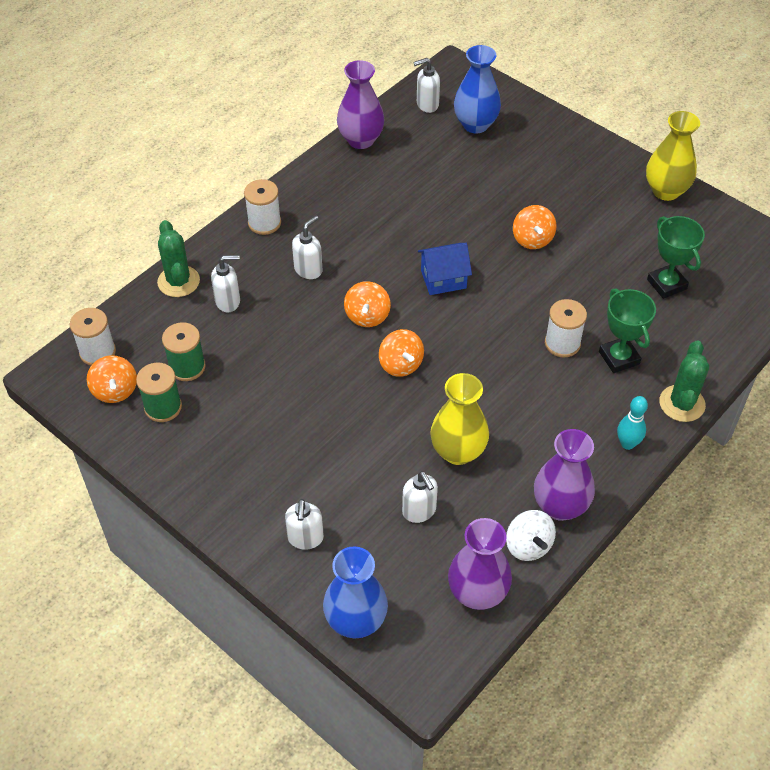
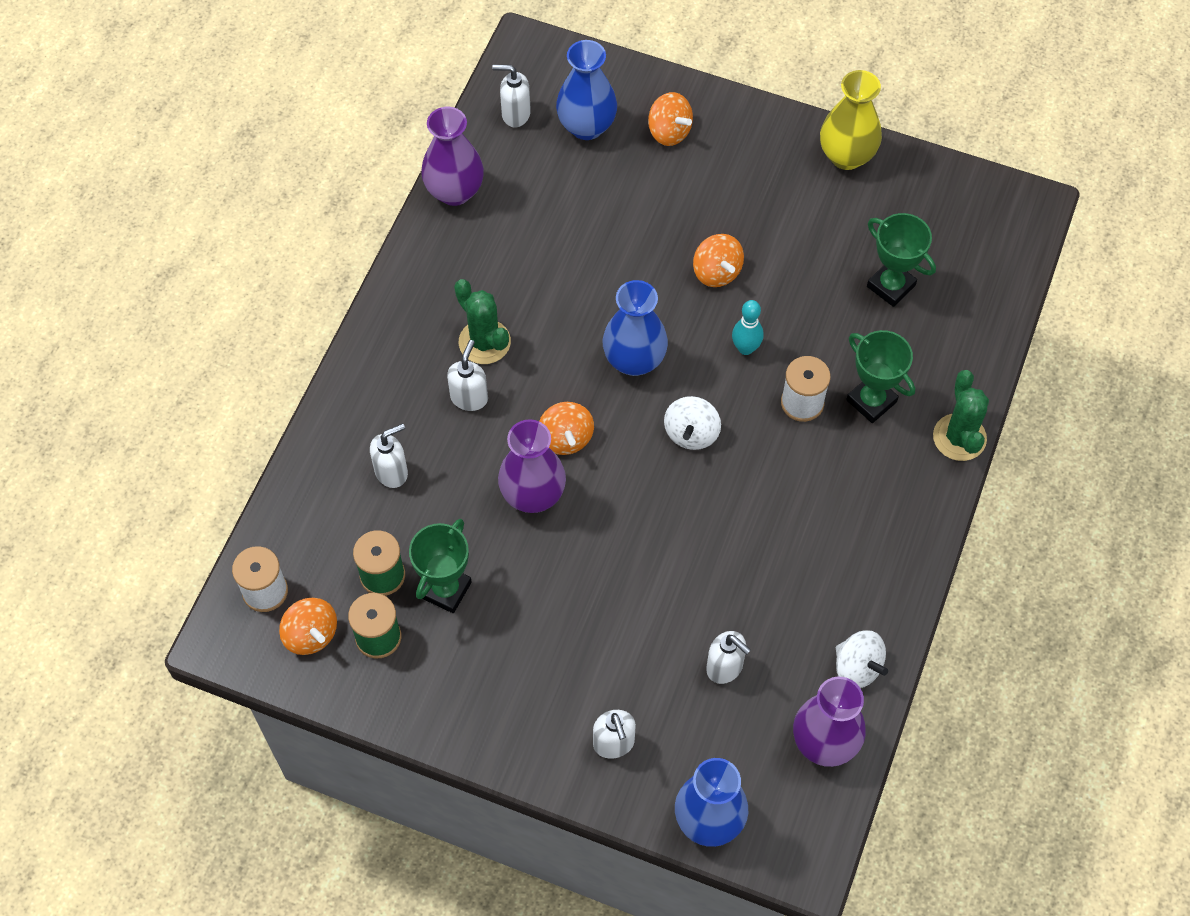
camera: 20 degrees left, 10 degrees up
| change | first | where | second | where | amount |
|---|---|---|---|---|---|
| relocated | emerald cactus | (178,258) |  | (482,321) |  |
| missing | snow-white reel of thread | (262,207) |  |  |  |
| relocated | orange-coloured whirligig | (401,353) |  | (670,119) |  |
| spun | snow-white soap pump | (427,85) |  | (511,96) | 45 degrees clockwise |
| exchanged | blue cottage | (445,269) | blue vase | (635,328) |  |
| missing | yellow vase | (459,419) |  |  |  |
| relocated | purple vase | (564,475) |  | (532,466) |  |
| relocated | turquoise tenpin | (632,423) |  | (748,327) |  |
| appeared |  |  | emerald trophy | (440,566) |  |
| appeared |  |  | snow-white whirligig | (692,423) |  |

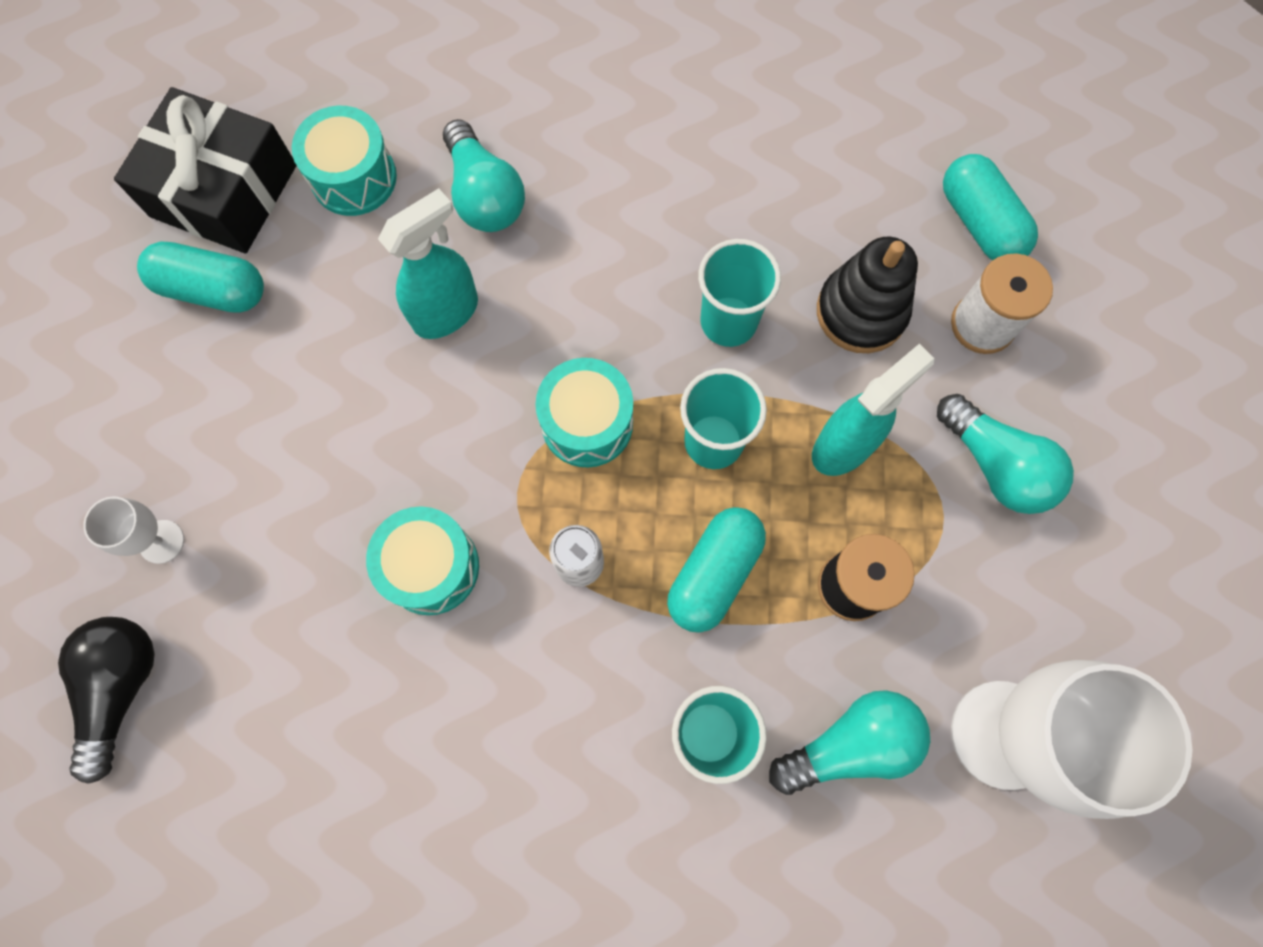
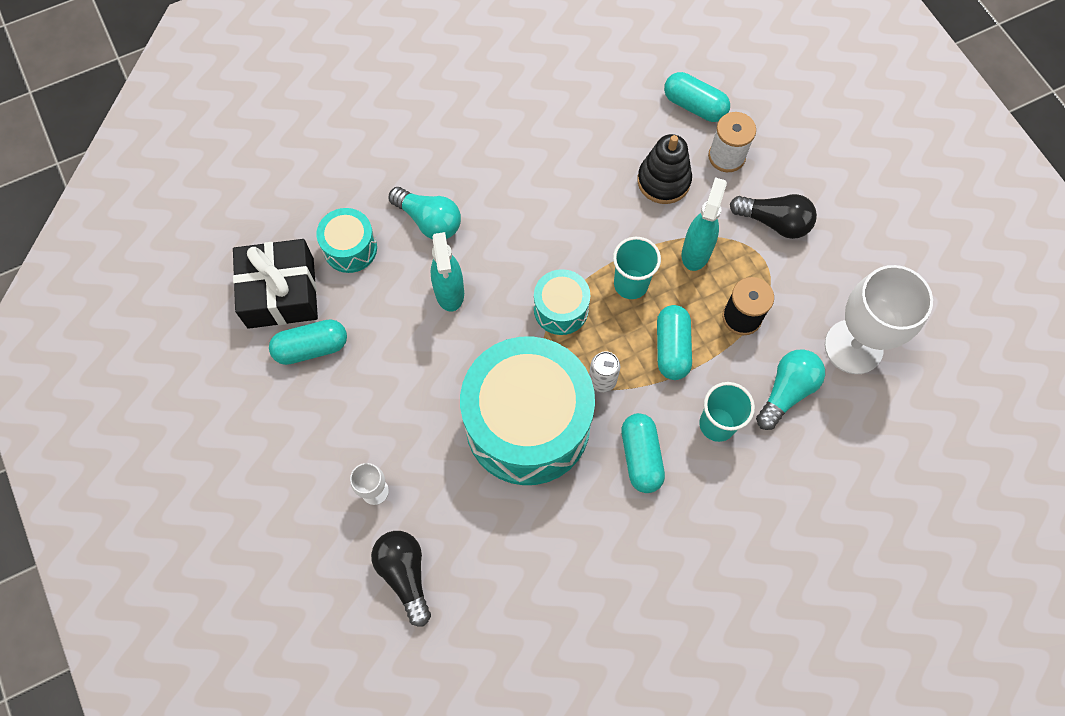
camera: 30 degrees left, 5 degrees down
| change | first | where | second | where | amount |
|---|---|---|---|---|---|
| size | turquoise toy drum | (422,560) |  | (527,410) | x2.18 |
| spun | turquoise spray cleaner | (428,263) |  | (447,272) | 150 degrees clockwise |
| missing | turquoise cup | (739,293) |  |  |  |
| colour | turquoise light bulb | (1005,454) | black light bulb | (773,216) |  |
| appeared |  |  | turquoise pill shape | (643,453) |  |

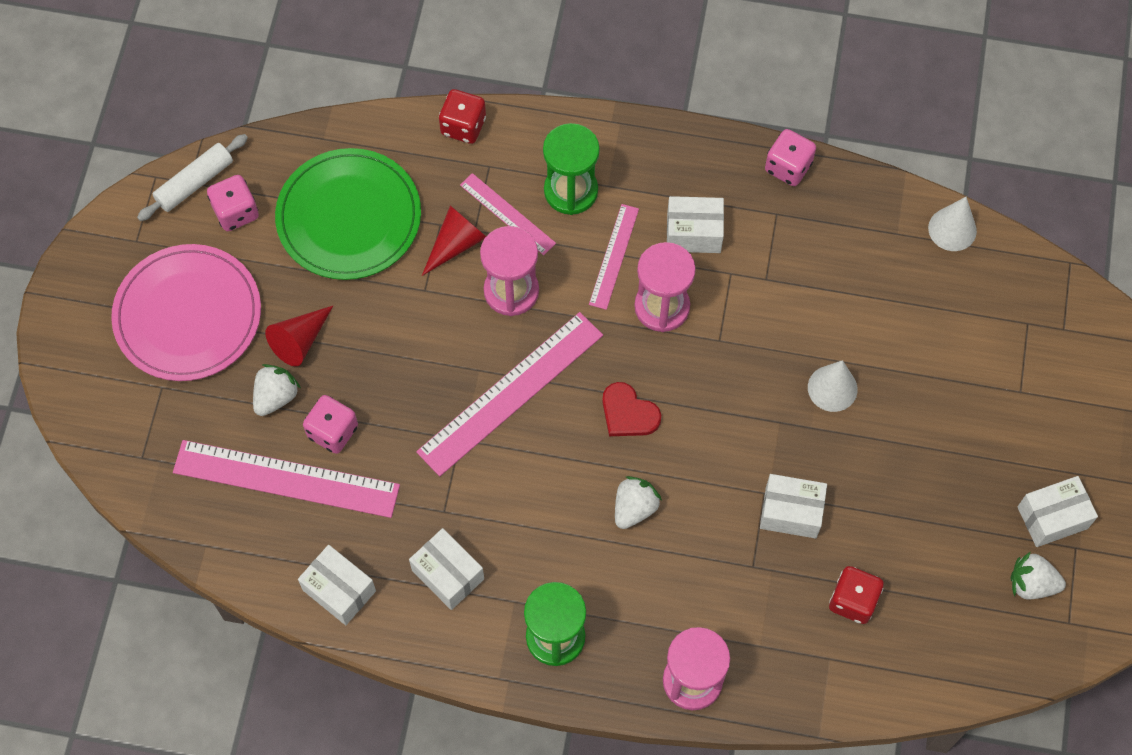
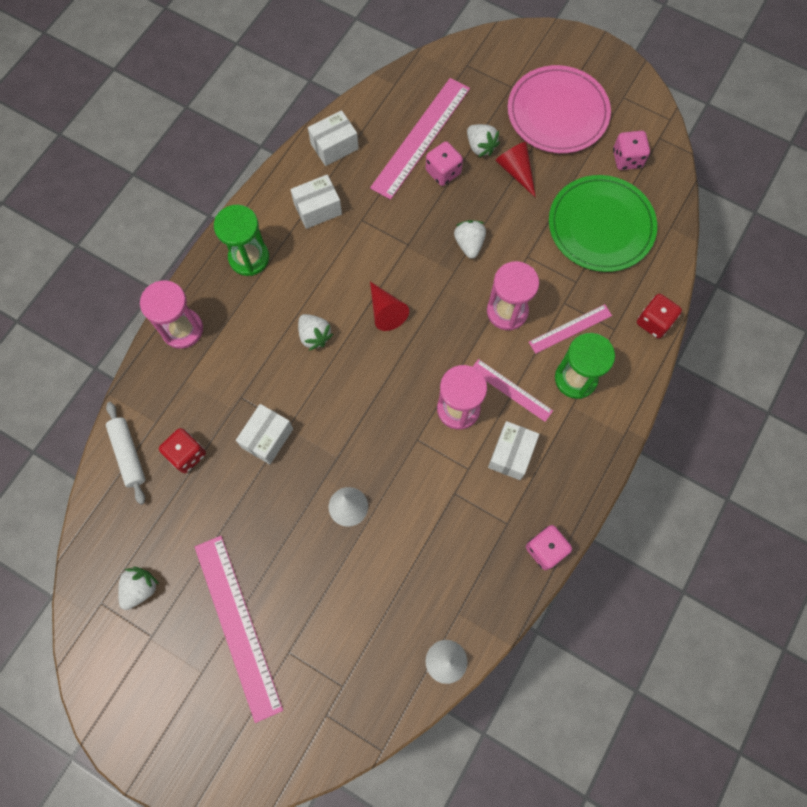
camera: 110 degrees right, 5 degrees up
| change | first | where | second | where | amount |
|---|---|---|---|---|---|
| relocated | snow-white pastry roller | (192,177) |  | (125,453) |  |
| relocated | pink measuring stick | (509,394) |  | (239,629) |  |
| relocated | scarlet solid cone | (454,240) |  | (389,306) |  |
| missing | scarlet heart | (631,409) |  |  |  |
| missing | snow-white parcel | (1057,511) |  |  |  |
| appeared |  |  | snow-white toy strawberry | (470,239) |  |

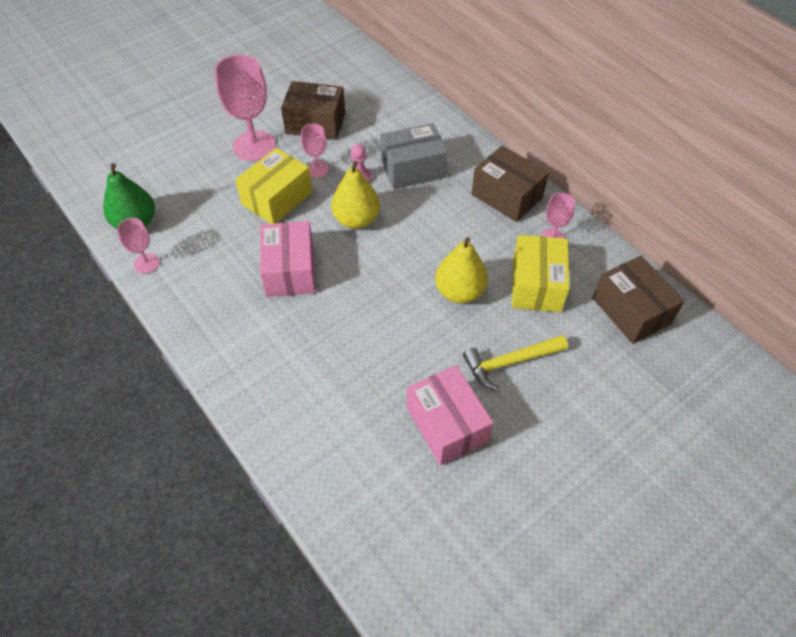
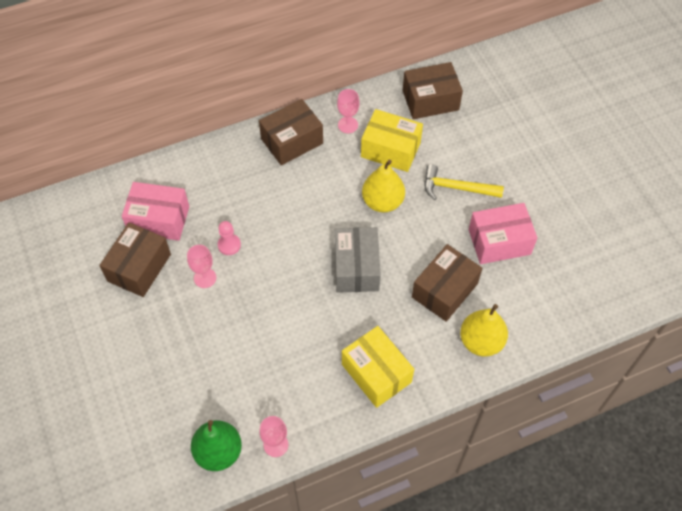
camera: 75 degrees left, 5 degrees up
| change | first | where | second | where | amount |
|---|---|---|---|---|---|
| missing | pink chalice | (245,107) |  |  |  |
| relocated | yellow parcel | (274,186) |  | (378,367) |  |
| relocated | pink parcel | (287,259) |  | (155,211) |  |
| relocated | yellow pear | (355,195) |  | (484,330) |  |
| relocated | grey parcel | (414,156) |  | (358,260) |  |
| spun | yellow carpenter's hammer | (515,362) |  | (464,182) | 105 degrees clockwise |
| appeared |  |  | dark brown parcel | (447,283) |  |

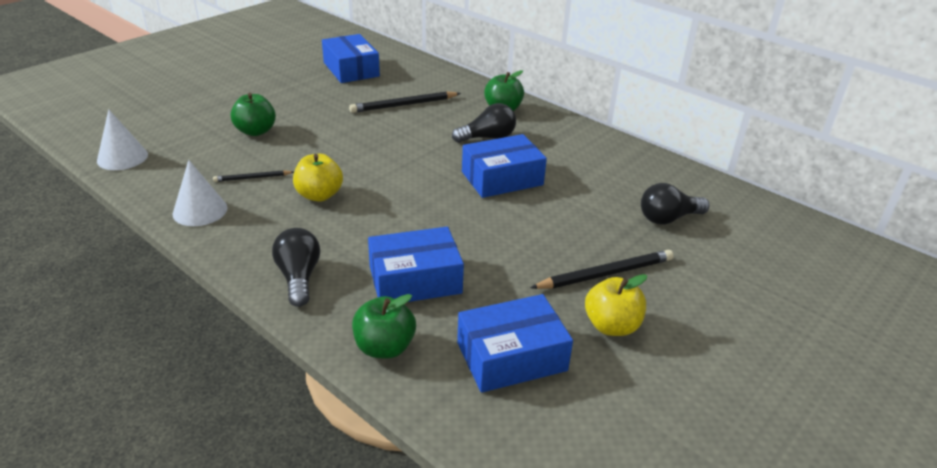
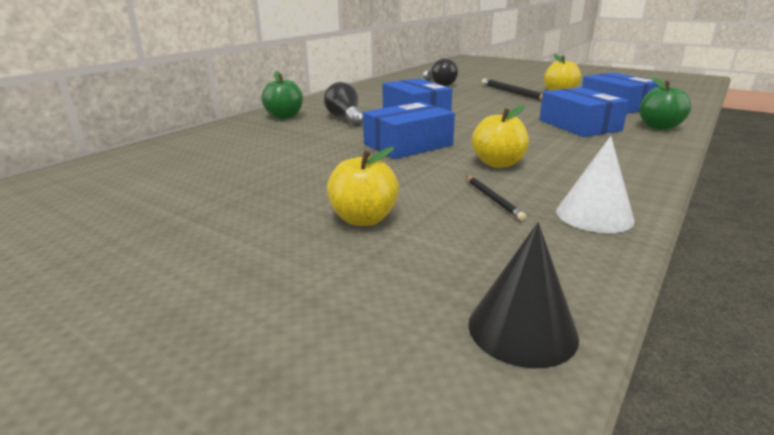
camera: 95 degrees left, 10 degrees down
| change | first | where | second | where | amount |
|---|---|---|---|---|---|
| colour | snow-white solid cone | (122,139) | black solid cone | (523,295) |  |
| colour | emerald apple fruit | (253,114) | yellow apple fruit | (363,186) |  |
| missing | black light bulb | (296,267) |  |  |  |
| relocated | blue parcel | (351,58) |  | (409,130) |  |
| missing | black pencil | (405,102) |  |  |  |

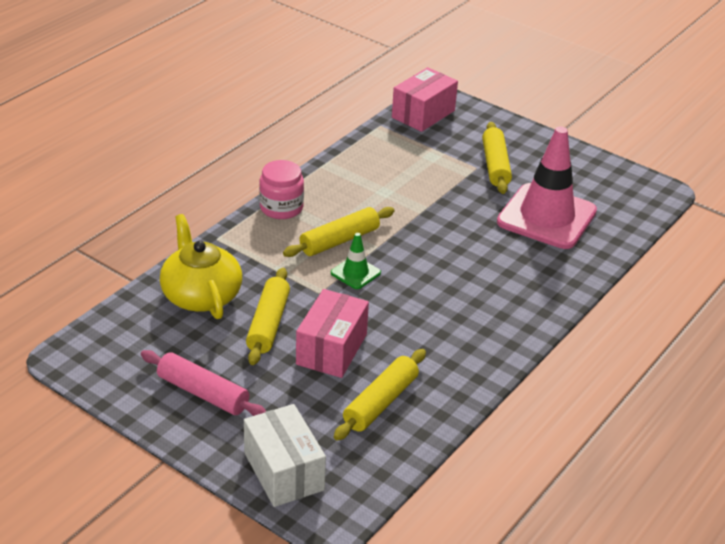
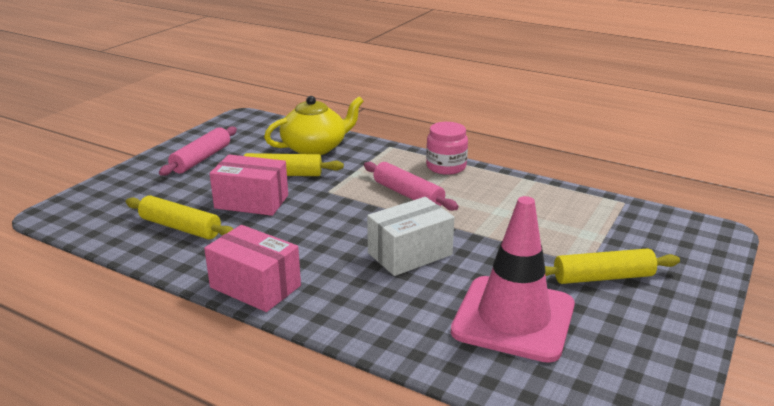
camera: 85 degrees right, 10 degrees down
| change | first | where | second | where | amount |
|---|---|---|---|---|---|
| relocated | snow-white parcel | (285,455) |  | (410,236) |  |
| colour | yellow pastry roller | (339,232) | pink pastry roller | (411,186) |  |
| missing | emerald safety cone | (356,261) |  |  |  |
| relocated | pink parcel | (425,99) |  | (252,268) |  |

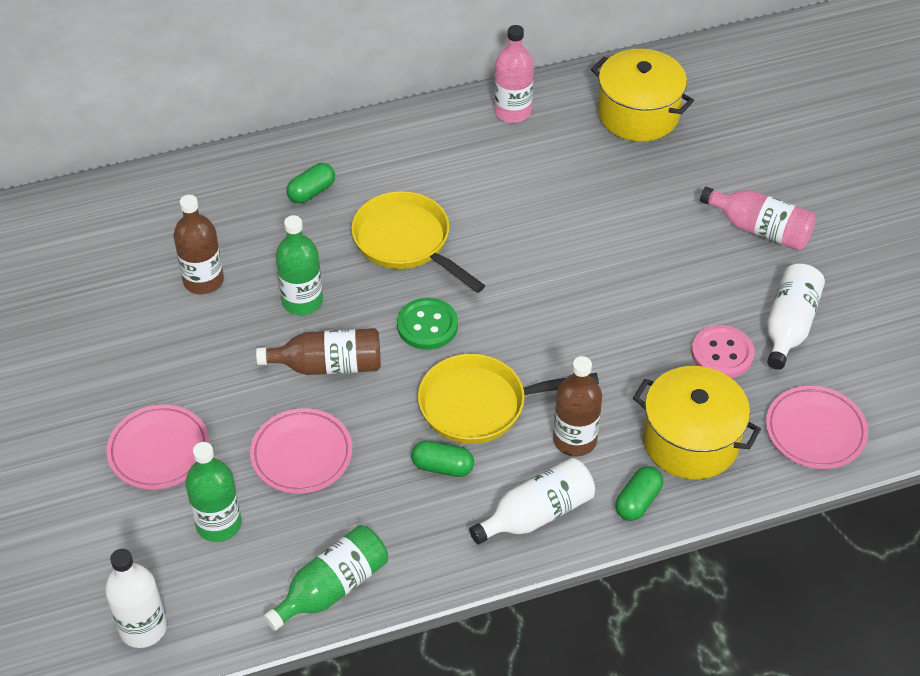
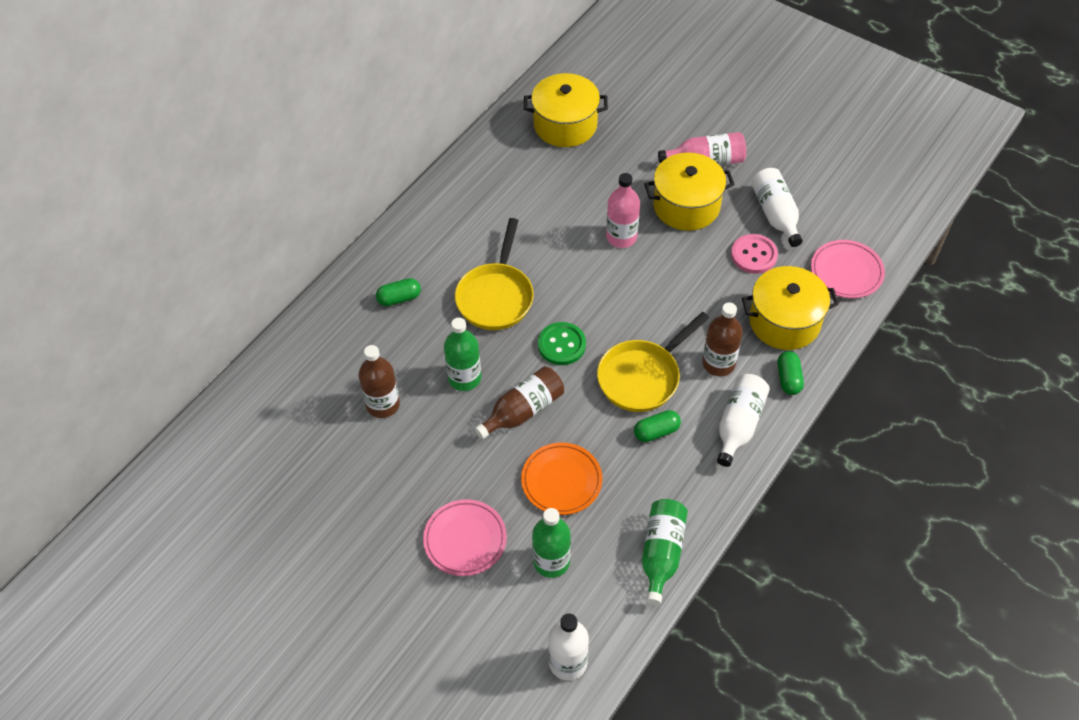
camera: 35 degrees left, 5 degrees up
| change | first | where | second | where | amount |
|---|---|---|---|---|---|
| colour | pink dinner plate | (301,450) | orange-coloured dinner plate | (561,479) |  |
| spun | emerald pill shape | (310,183) |  | (398,292) | 60 degrees clockwise |
| spun | yellow pan | (418,242) |  | (494,274) | 90 degrees counterclockwise |
| relocated | pink drink bottle | (514,74) |  | (623,210) |  |
| appeared |  |  | yellow cooking pot | (690,192) |  |

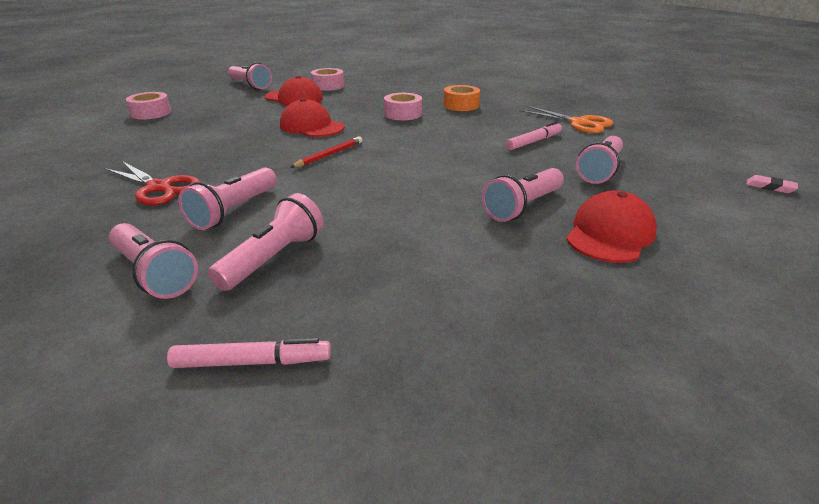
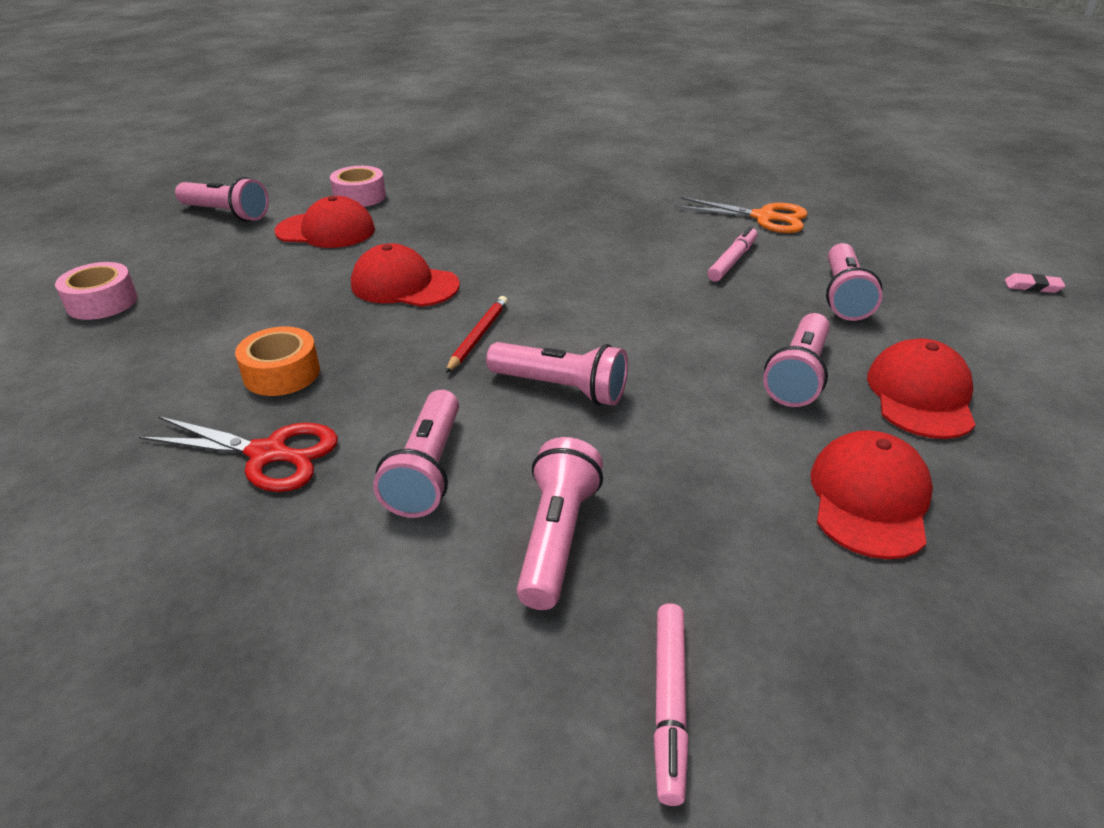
camera: 20 degrees left, 5 degrees up
| change | first | where | second | where | amount |
|---|---|---|---|---|---|
| relocated | pink pocket torch | (153,261) |  | (557,373) |  |
| spun | pink felt pen | (249,353) |  | (671,704) | 120 degrees clockwise |
| missing | pink tape | (403,106) |  |  |  |
| relocated | orange-coloured tape | (461,98) |  | (277,361) |  |
| appeared |  |  | scarlet baseball cap | (871,494) |  |

